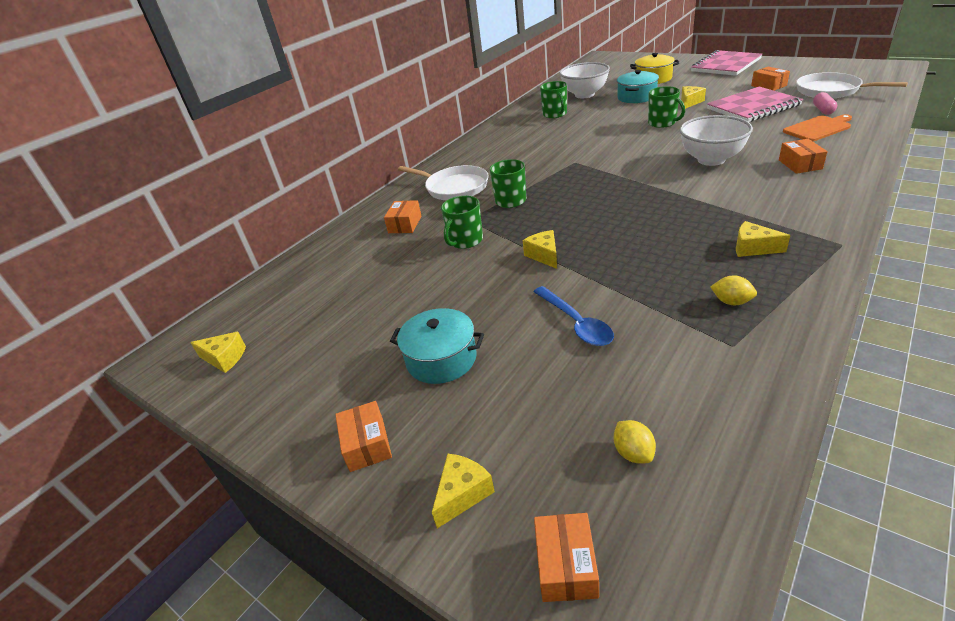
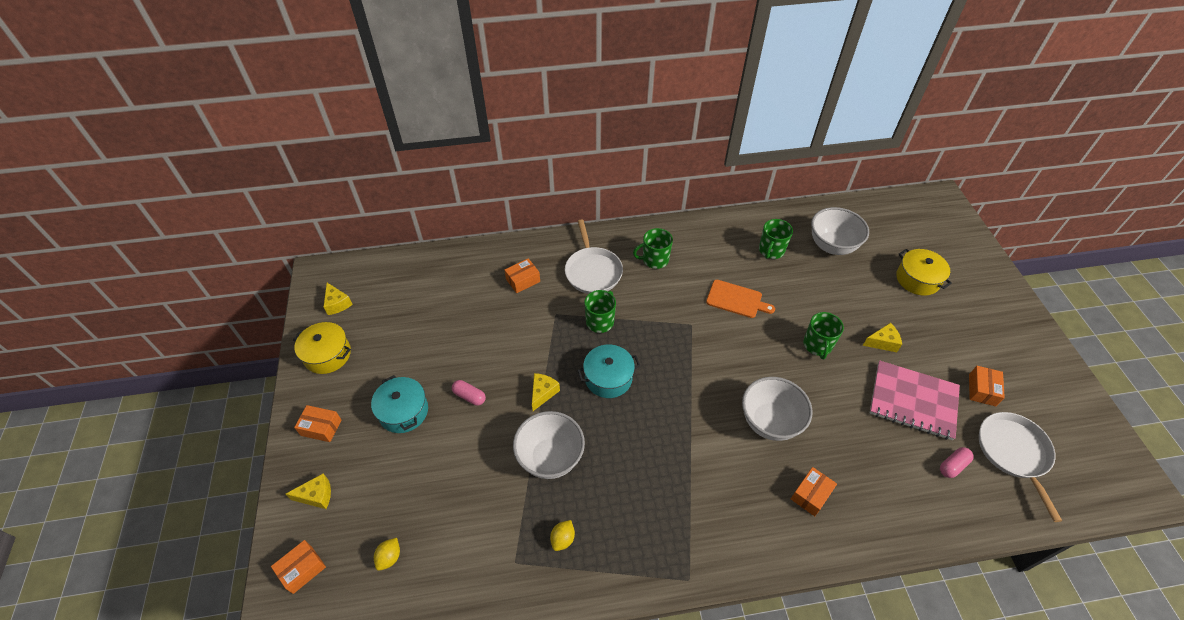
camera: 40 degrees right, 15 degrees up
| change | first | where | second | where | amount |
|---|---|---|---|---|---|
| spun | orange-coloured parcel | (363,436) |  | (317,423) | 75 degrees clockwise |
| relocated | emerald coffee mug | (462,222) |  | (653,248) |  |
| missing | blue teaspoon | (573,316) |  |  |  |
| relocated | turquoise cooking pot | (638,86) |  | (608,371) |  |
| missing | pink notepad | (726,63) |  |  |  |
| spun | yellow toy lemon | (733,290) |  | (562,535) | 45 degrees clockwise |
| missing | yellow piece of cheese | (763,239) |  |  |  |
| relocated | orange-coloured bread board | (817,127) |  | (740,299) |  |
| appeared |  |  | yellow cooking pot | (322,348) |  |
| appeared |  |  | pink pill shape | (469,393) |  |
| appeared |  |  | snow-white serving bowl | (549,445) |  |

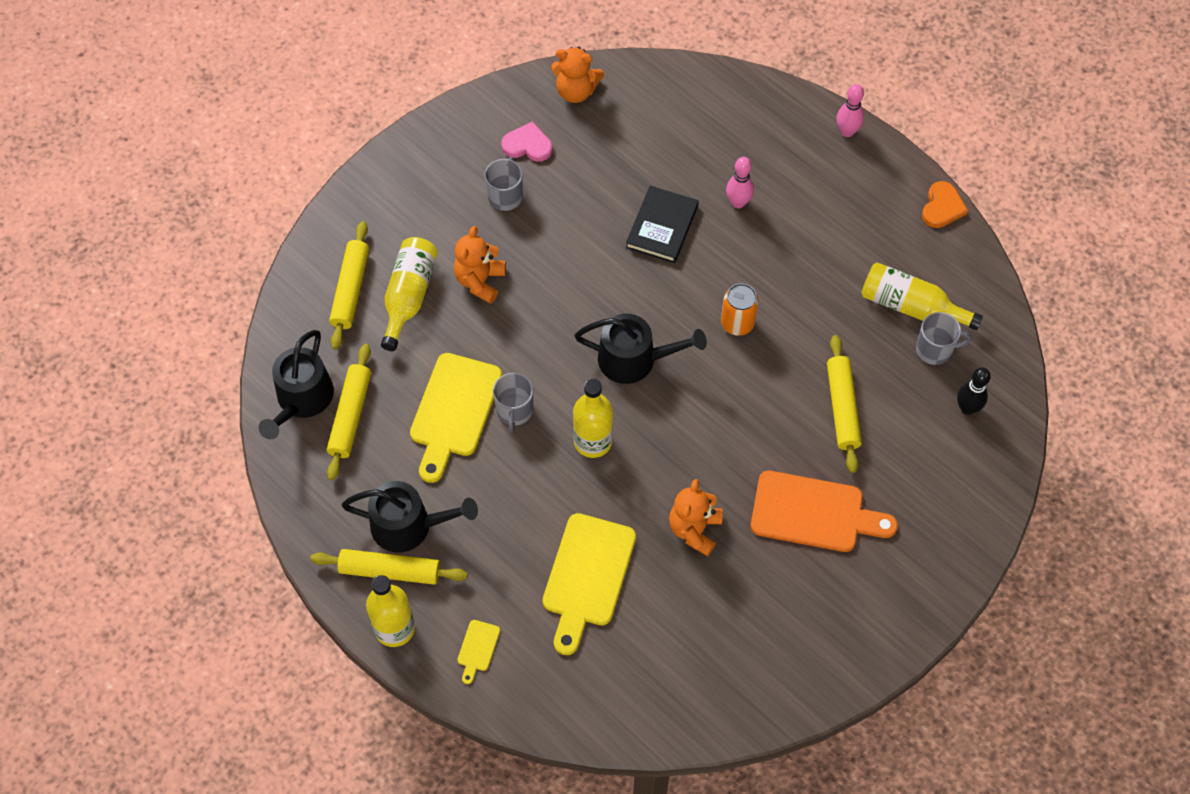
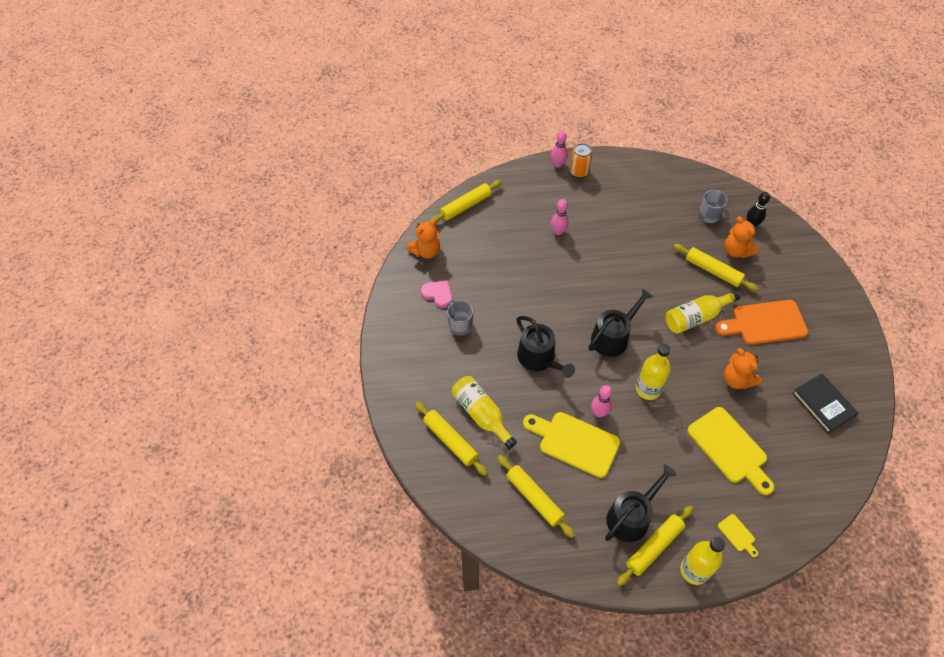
camera: 50 degrees left, 5 degrees down
| change | first | where | second | where | amount |
|---|---|---|---|---|---|
| relocated | black watering can | (296,384) |  | (546,347) |  |
| spun | yellow bread board | (456,418) |  | (571,445) | 150 degrees clockwise |
| relocated | orange-coloured stuffed bear | (480,265) |  | (742,237) |  |
| exchanged | grey coffee mug | (513,402) | pink tenpin | (601,401) |  |
| spun | pink heart | (526,141) |  | (436,294) | 75 degrees clockwise |
| relocated | black hardcover | (662,224) |  | (825,403) |  |
| relocated | orange-coloured soda can | (740,309) |  | (581,160) |  |
| spun | orange-coloured bread board | (824,511) |  | (761,322) | 150 degrees counterclockwise |
| relocated | yellow drink bottle | (922,296) |  | (703,312) |  |
| missing | orange-coloured heart | (945,204) |  |  |  |
| appeared |  |  | yellow pastry roller | (465,201) |  |

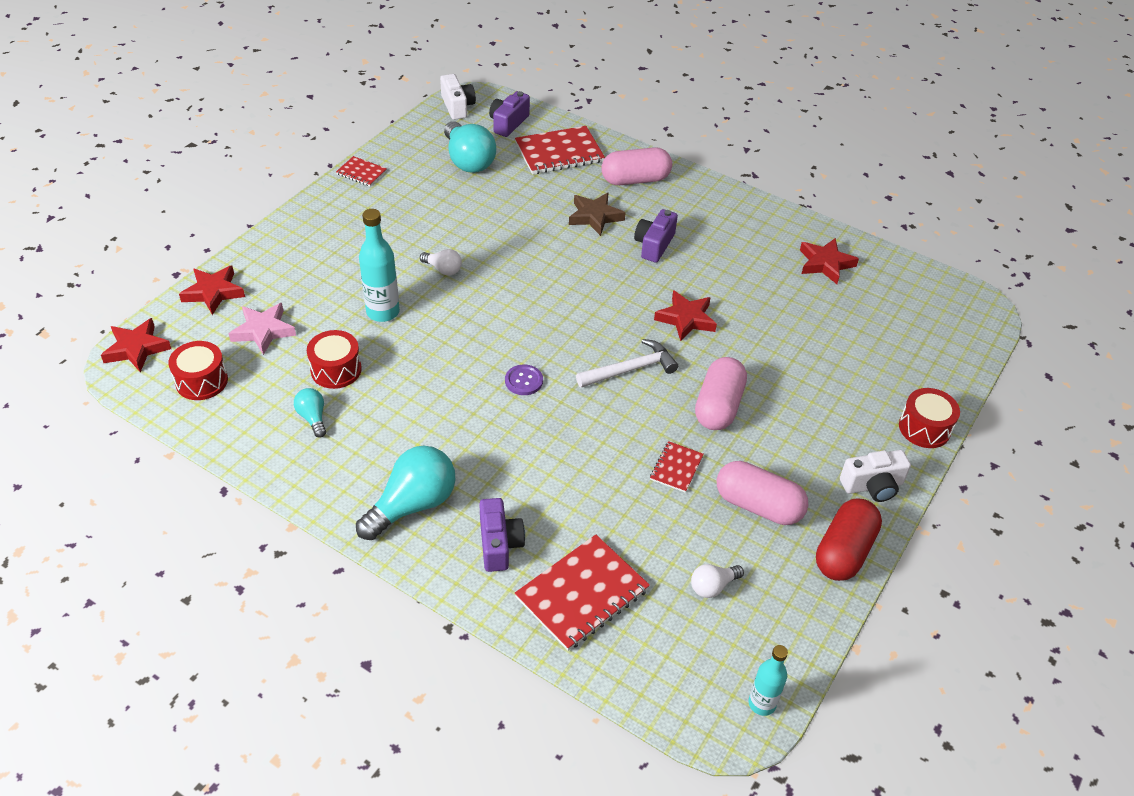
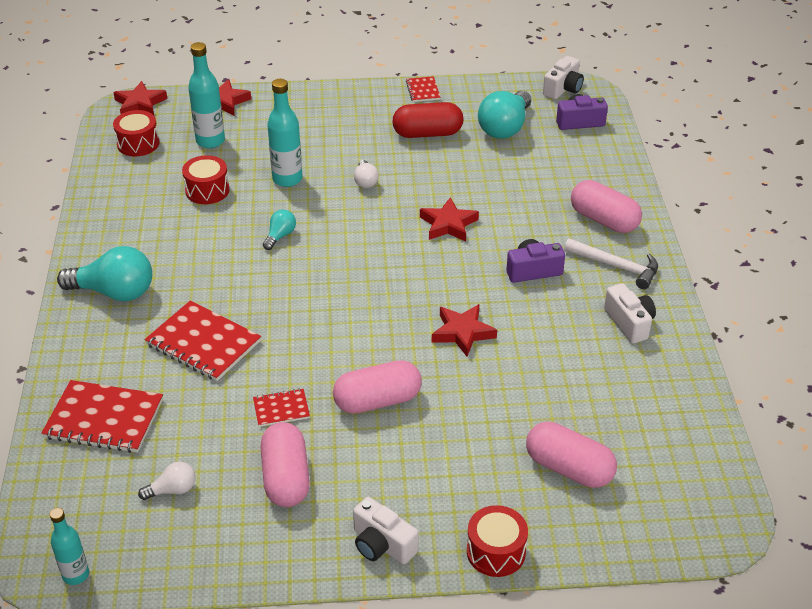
camera: 55 degrees right, 5 degrees down
| change | first | where | second | where | amount |
|---|---|---|---|---|---|
| exchanged | pink five-pointed star | (262,329) | turquoise drink bottle | (206,95) |  |
| relocated | turquoise light bulb | (310,413) |  | (279,230) |  |
| missing | purple camera | (502,535) |  |  |  |
| missing | purple sewing button | (524,380) |  |  |  |
| relocated | scarlet notepad | (560,150) |  | (203,340) |  |
| missing | dark brown five-pointed star | (597,214) |  |  |  |
| relocated | snow-white carpenter's hammer | (627,363) |  | (611,263) |  |
| spun | snow-white light bulb | (717,581) |  | (166,480) | 135 degrees clockwise |
| relocated | scarlet five-pointed star | (829,261) |  | (449,219) |  |
| relocated | scarlet pill shape | (849,539) |  | (427,120) |  |
| appeared |  |  | pink pill shape | (571,455) |  |
| appeared |  |  | snow-white camera | (630,313) |  |

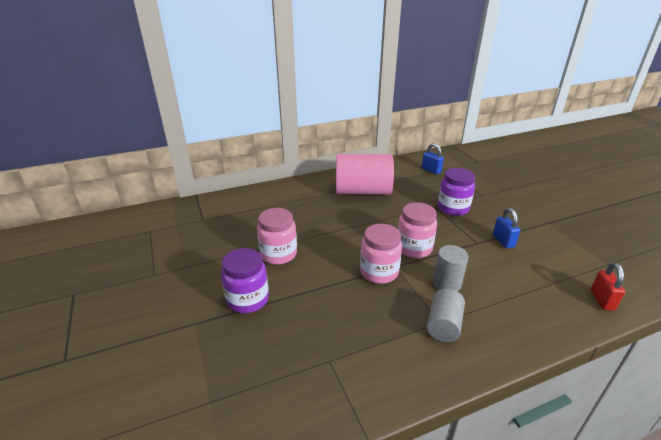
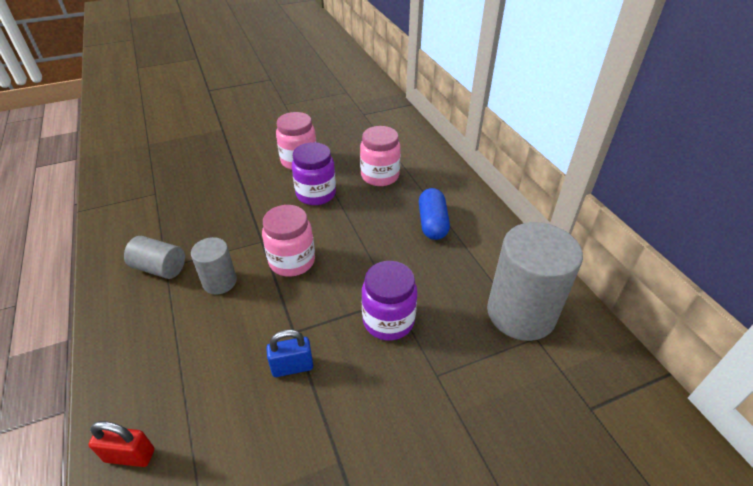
camera: 90 degrees right, 10 degrees up
| change | first | where | second | where | amount |
|---|---|---|---|---|---|
| relocated | purple preserve jar | (245,280) |  | (314,173) |  |
| exchanged | pink cylinder shape | (365,174) | blue pill shape | (434,214) |  |
| relocated | pink preserve jar | (381,254) |  | (380,156) |  |
| exchanged | blue padlock | (433,159) | grey cylinder shape | (535,281) |  |

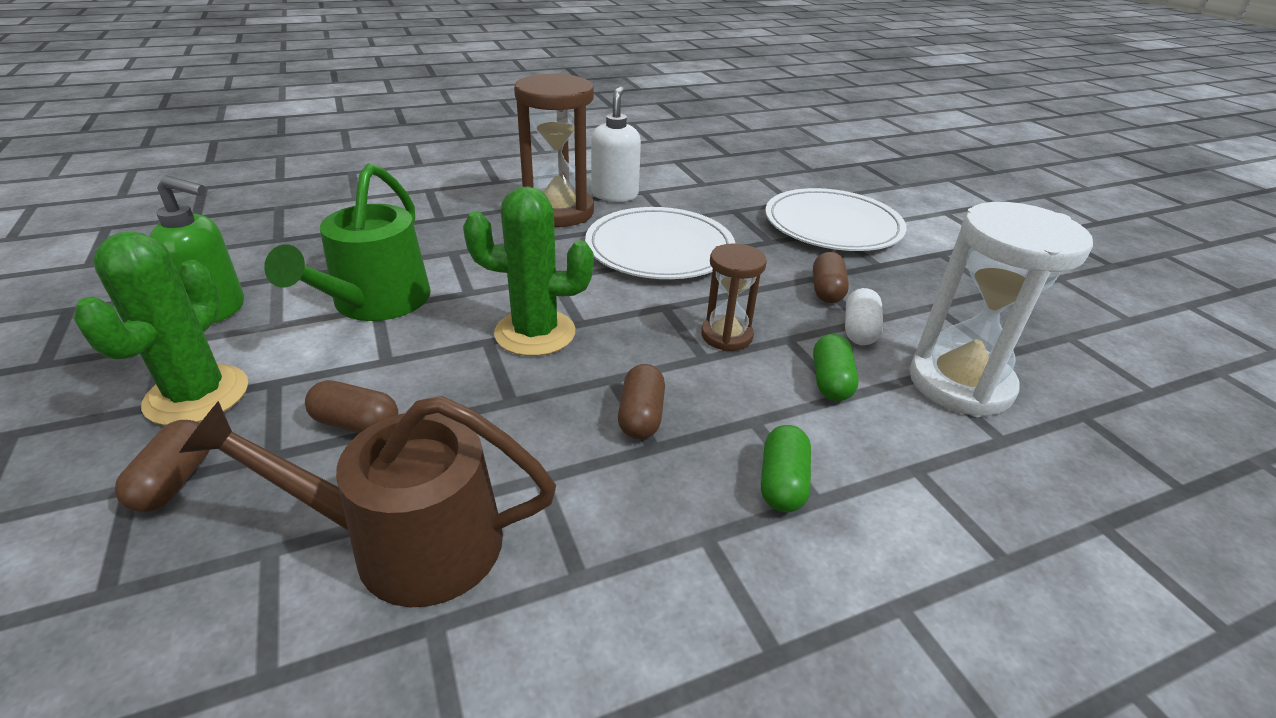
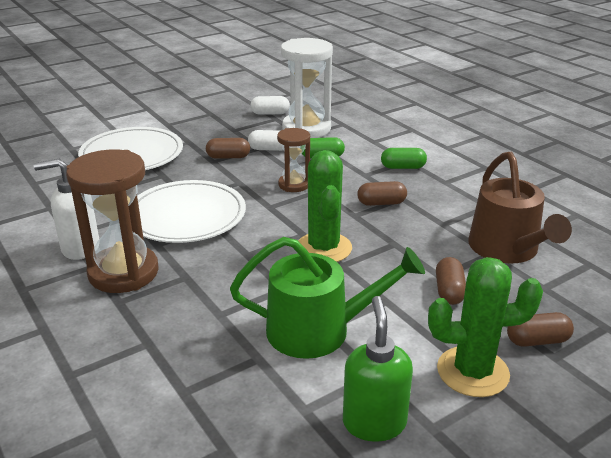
camera: 100 degrees left, 5 degrees down
| change | first | where | second | where | amount |
|---|---|---|---|---|---|
| appeared |  |  | snow-white pill shape | (270,105) |  |

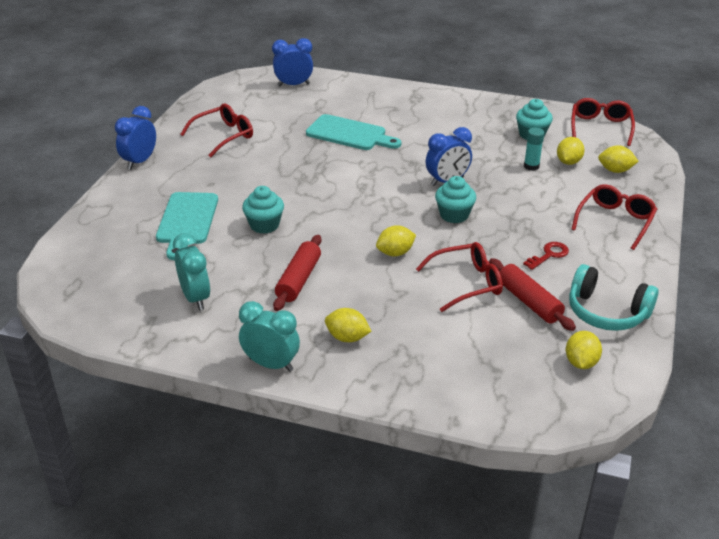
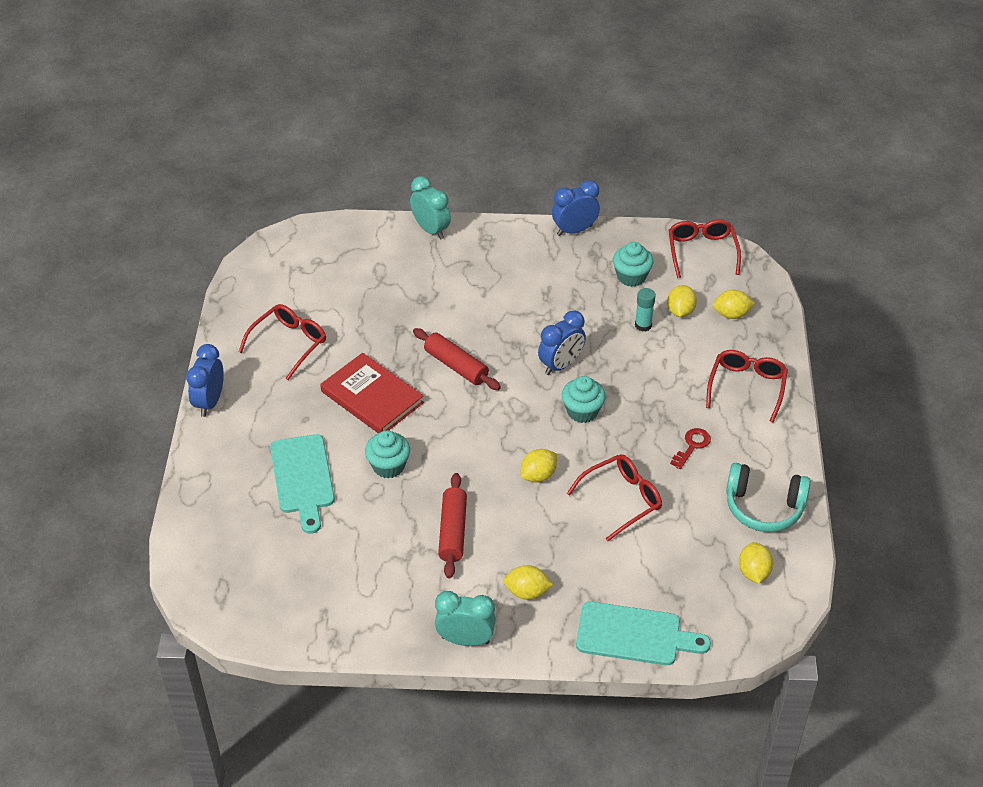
camera: 15 degrees left, 10 degrees up
| change | first | where | second | where | amount |
|---|---|---|---|---|---|
| relocated | turquoise bedside clock | (192,271) |  | (430,207) |  |
| relocated | blue bedside clock | (292,62) |  | (576,208) |  |
| relocated | turquoise bread board | (353,132) |  | (643,633) |  |
| relocated | scarlet pastry roller | (532,294) |  | (457,359) |  |
| appeared |  |  | scarlet hardcover | (372,393) |  |

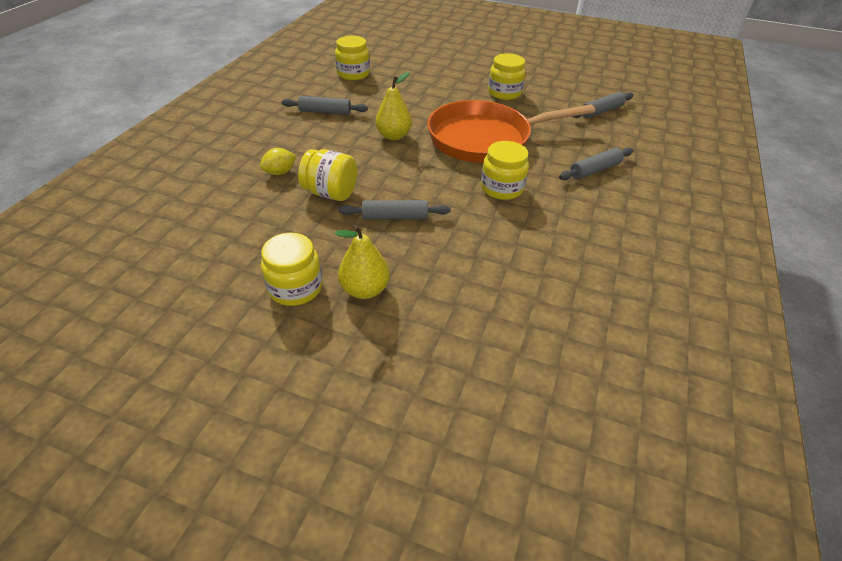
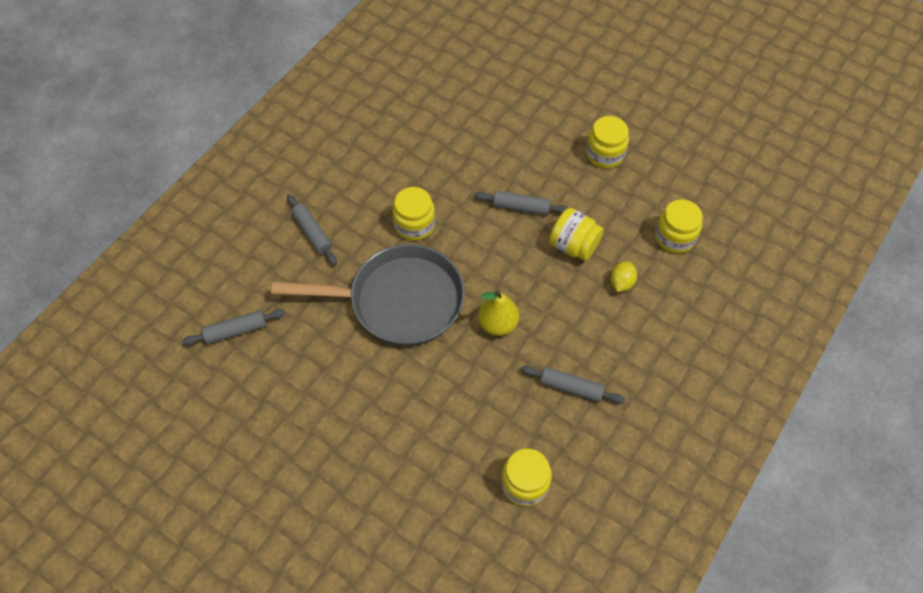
camera: 165 degrees left, 15 degrees up
| change | first | where | second | where | amount |
|---|---|---|---|---|---|
| spun | yellow toy lemon | (278,161) |  | (623,276) | 45 degrees counterclockwise |
| missing | yellow pear | (362,262) |  |  |  |
| colour | orange-coloured pan | (511,131) | grey pan | (368,295) |  |
| relocated | yellow preserve jar | (507,76) |  | (679,226) |  |
| spun | grey pastry roller | (596,163) |  | (312,229) | 75 degrees clockwise |

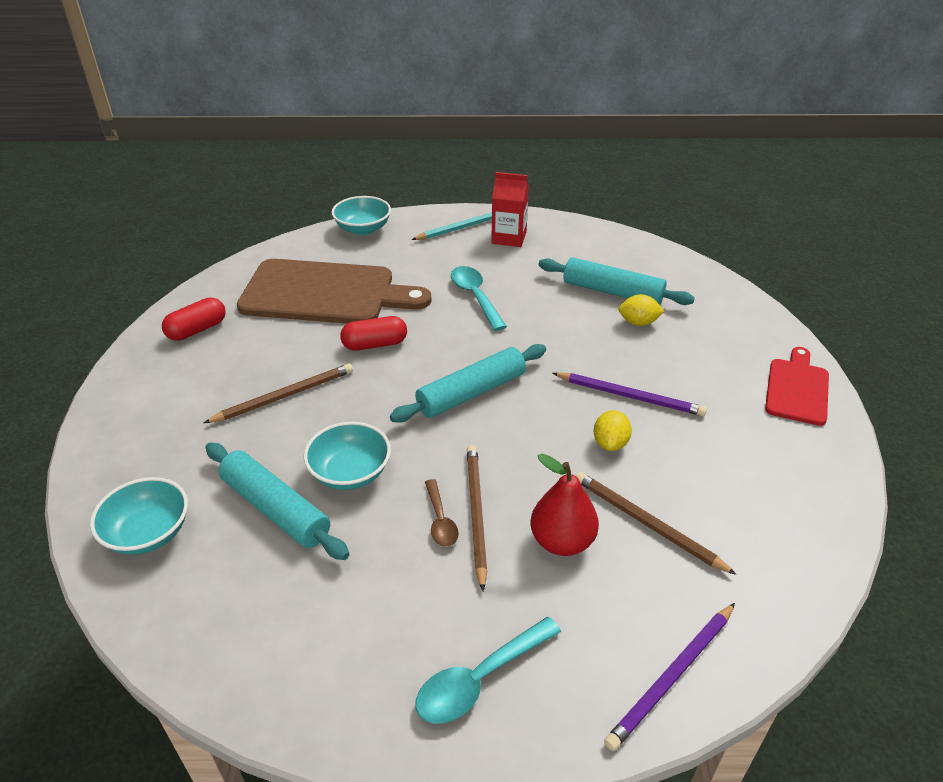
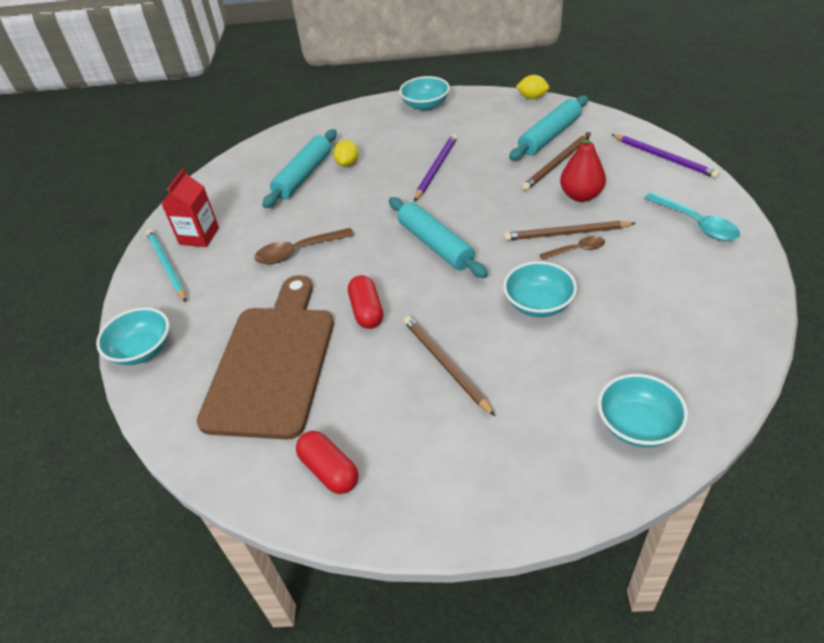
camera: 85 degrees left, 5 degrees up
| change | first | where | second | where | amount |
|---|---|---|---|---|---|
| relocated | turquoise pastry roller | (277,501) |  | (548,128) |  |
| colour | turquoise teaspoon | (479,298) | dark brown teaspoon | (304,246) |  |
| relocated | yellow toy lemon | (613,430) |  | (532,87) |  |
| exchanged | scarlet bread board | (797,386) | turquoise serving bowl | (424,93) |  |

